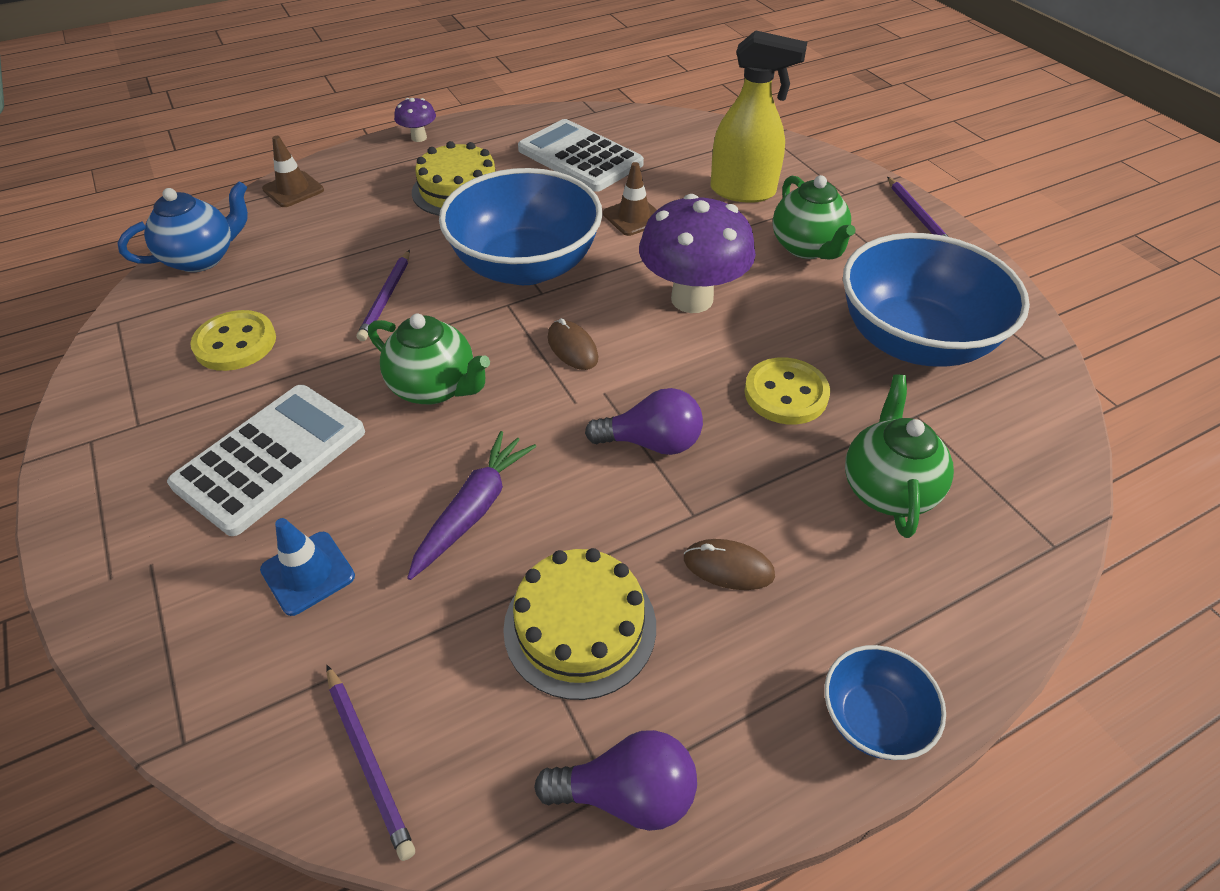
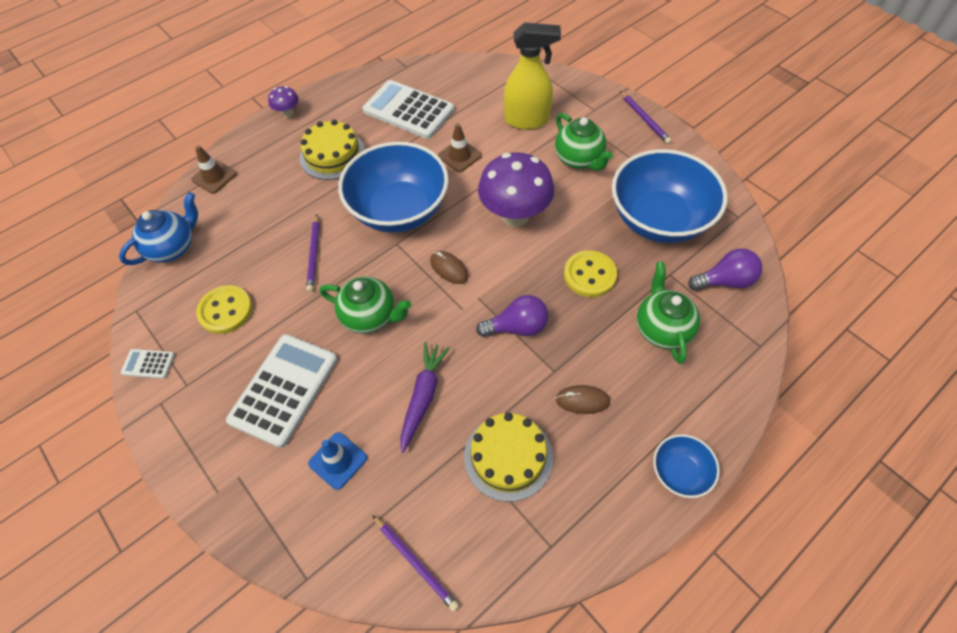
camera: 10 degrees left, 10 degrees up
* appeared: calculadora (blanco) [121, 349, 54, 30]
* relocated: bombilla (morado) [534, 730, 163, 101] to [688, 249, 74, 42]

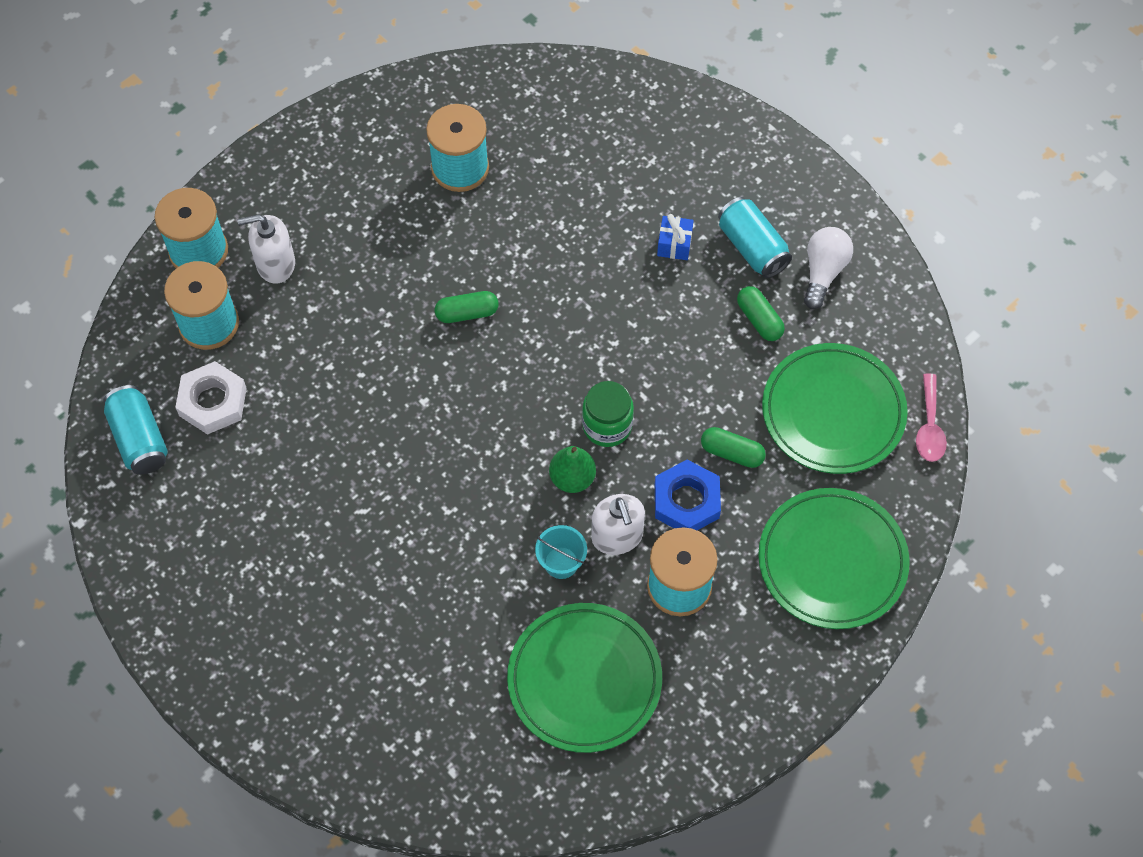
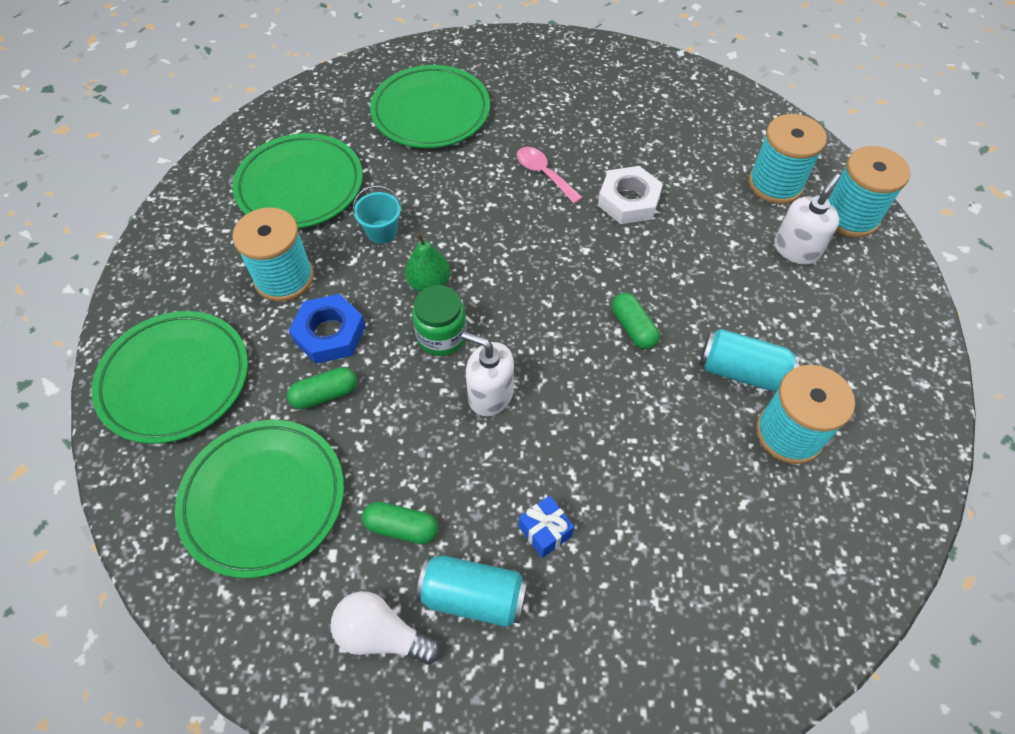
camera: 135 degrees right, 5 degrees down
* appeared: plato (verde) [370, 65, 120, 83]
* relocated: lata (turquesa) [104, 385, 64, 90] to [700, 329, 100, 63]
* relocated: tuerca (blanco) [175, 361, 72, 74] to [598, 166, 65, 58]
* relocated: dispensador de jabón (blanco) [591, 494, 54, 61] to [461, 332, 53, 84]
* relocated: cuchara (rosa) [916, 373, 31, 89] to [517, 147, 65, 57]
* spun: cápsula (verde) [435, 291, 64, 32] = [612, 293, 48, 56] 60 degrees counterclockwise
* spun: bombilla (blanco) [804, 227, 49, 82] = [331, 591, 110, 74] 135 degrees clockwise

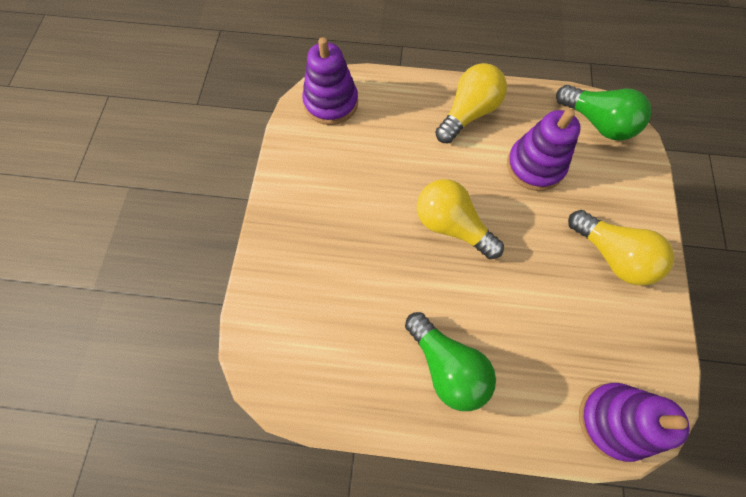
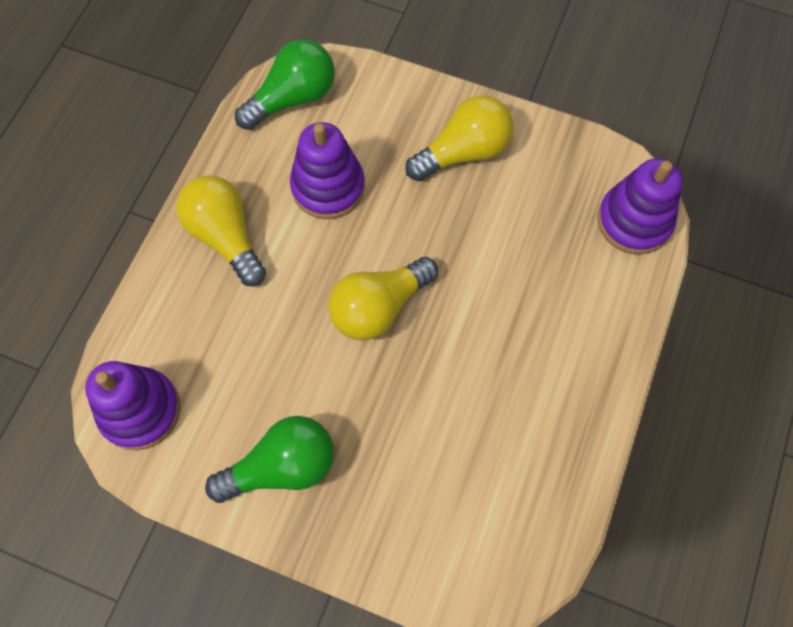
camera: 75 degrees left, 0 degrees up
* relocated: bombilla (verde) [405, 312, 91, 99] to [205, 416, 129, 87]

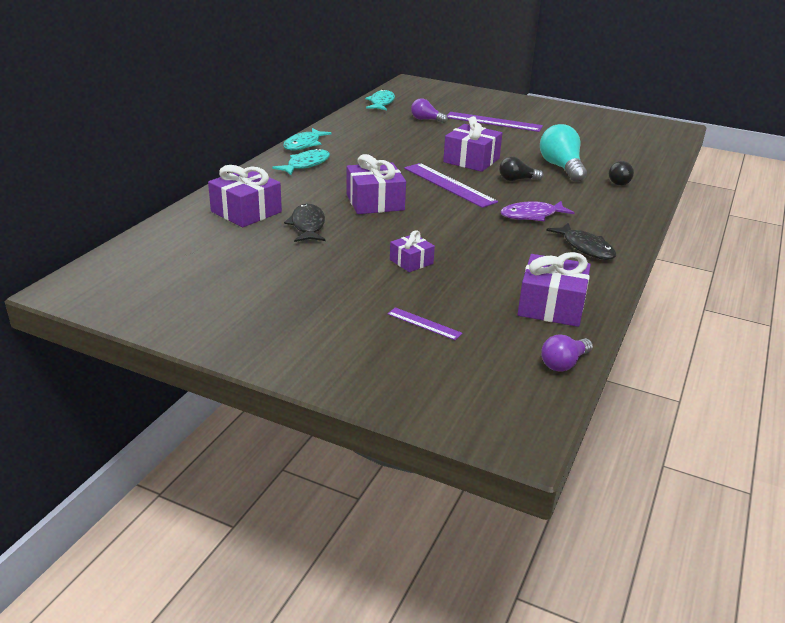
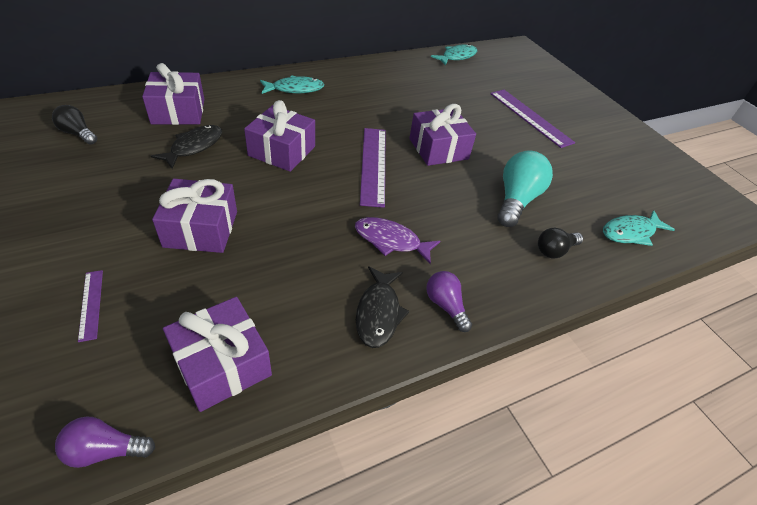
camera: 35 degrees right, 15 degrees up
* relocated: pez (turquesa) [283, 128, 49, 23] to [603, 210, 72, 36]
* relocated: bombilla (morado) [411, 98, 37, 25] to [426, 271, 46, 61]
* relocated: bombilla (negro) [499, 156, 45, 25] to [52, 105, 45, 40]
* size: regalo (morado) [390, 230, 45, 42] = [152, 179, 85, 74] x1.76

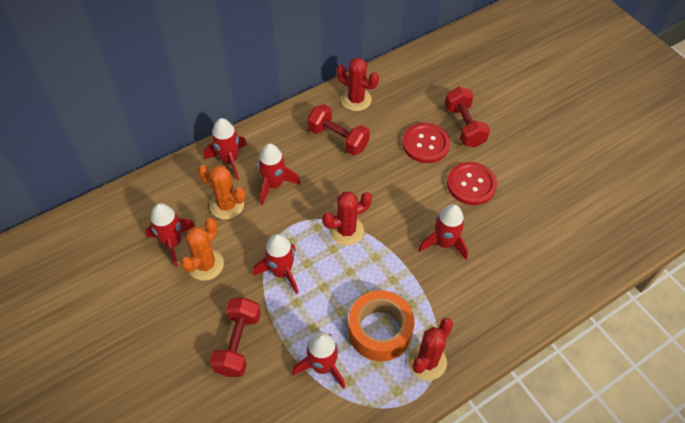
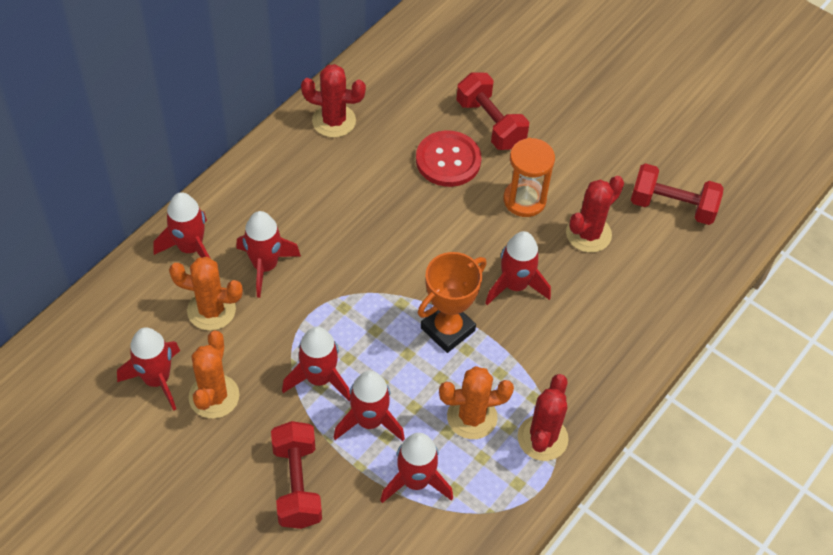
camera: 20 degrees left, 0 degrees up
* appeared: cohete (rojo) [333, 371, 72, 70]
* appeared: trofeo (naranja) [418, 252, 69, 101]
* relocated: mancuerna (rojo) [307, 104, 63, 52] to [631, 163, 93, 62]
* relocated: cactus (rojo) [322, 192, 50, 53] to [566, 176, 58, 77]
* exchanged: cinta adhesiva (naranja) [348, 290, 67, 71] to cactus (naranja) [439, 366, 75, 73]
* exchanged: botón (rojo) [447, 162, 50, 43] to reloj de arena (naranja) [503, 138, 52, 79]

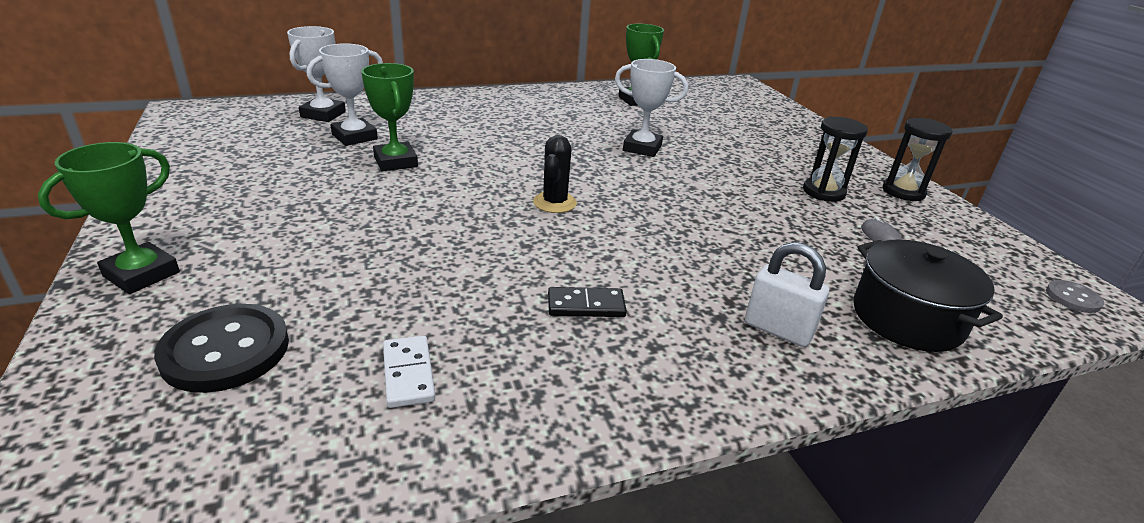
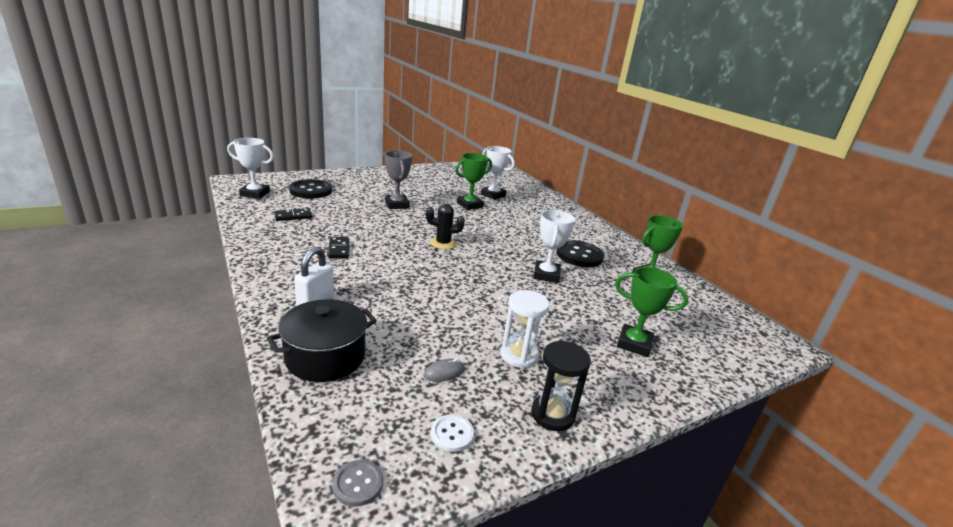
camera: 80 degrees right, 5 degrees down
* appeared: trofeo (gris) [385, 150, 28, 59]
* appeared: botón (blanco) [431, 414, 43, 38]
* appeared: botón (negro) [557, 240, 47, 27]
* relocated: trofeo (verde) [38, 142, 142, 152] to [615, 267, 74, 90]
* relocated: trofeo (blanco) [287, 26, 59, 96] to [227, 138, 47, 61]
* colour: ficha de dominó (blanco) [383, 335, 52, 73] to ficha de dominó (negro) [274, 208, 38, 13]
* colour: reloj de arena (negro) [803, 116, 65, 86] to reloj de arena (blanco) [501, 290, 48, 79]

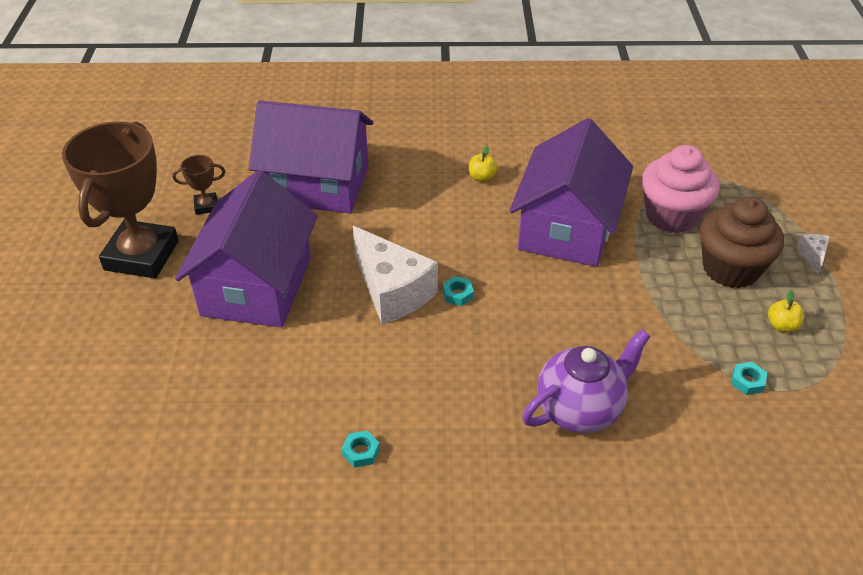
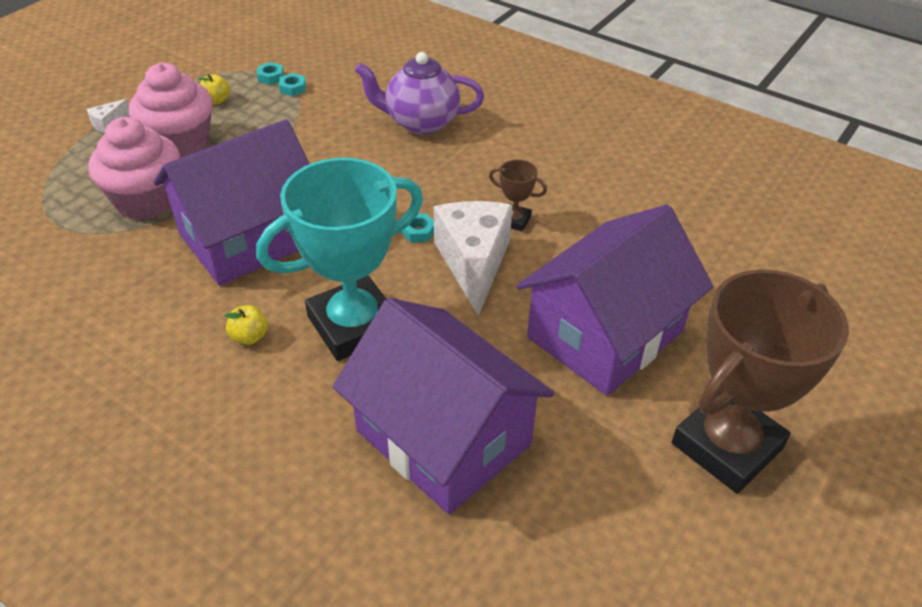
camera: 145 degrees left, 0 degrees up
* appeared: trofeo (turquesa) [256, 158, 167, 203]
* relocated: trofeo (marrón) [172, 155, 53, 60] to [489, 160, 58, 71]
* relocated: tuerca (turquesa) [342, 430, 38, 38] to [257, 62, 27, 23]
* colour: magdalena (marrón) [700, 196, 84, 93] to magdalena (rosa) [129, 63, 84, 95]

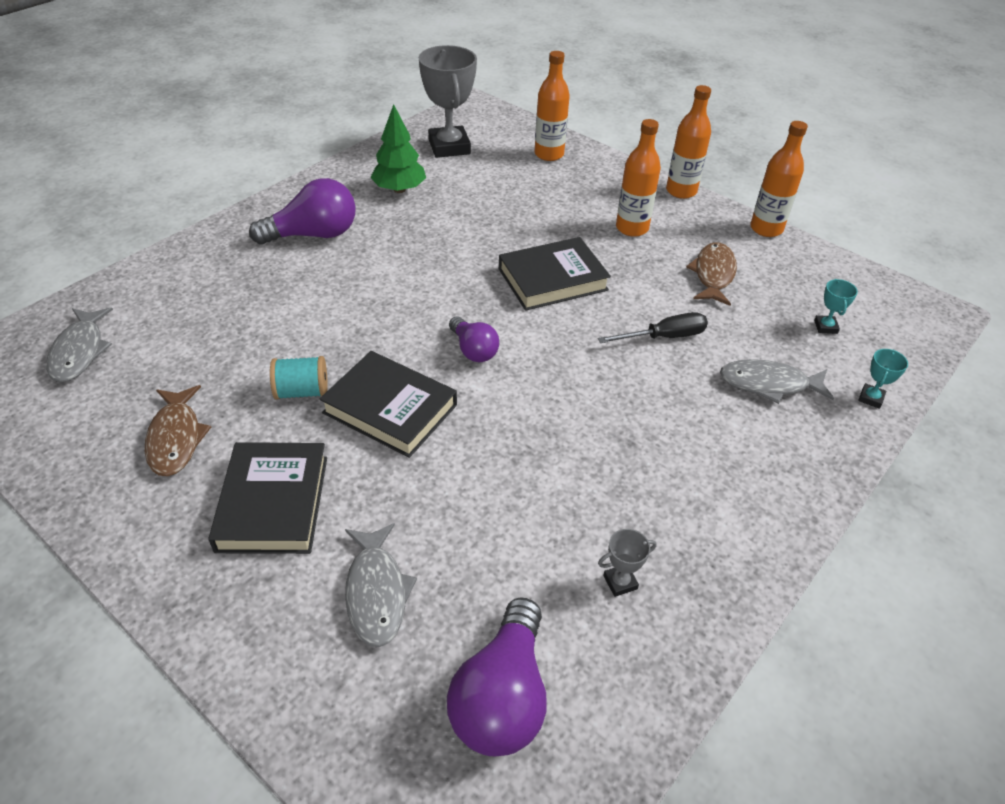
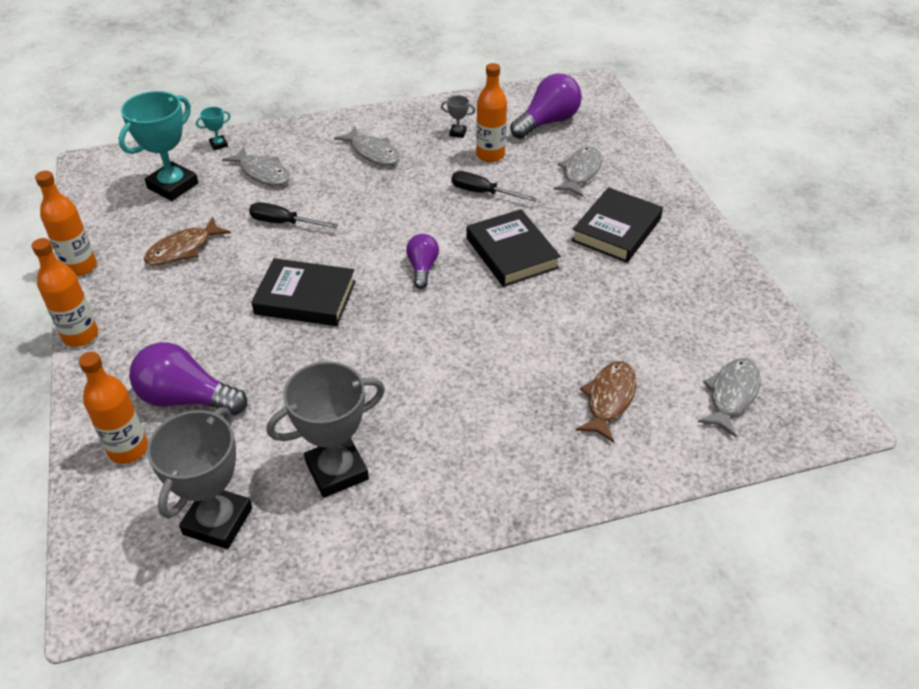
camera: 145 degrees left, 0 degrees up
* missing: carrete (turquesa) [270, 356, 58, 44]
* appeared: pez (gris) [334, 126, 66, 39]
* appeared: destornillador (negro) [452, 171, 85, 31]
* relocated: pez (marrón) [145, 385, 66, 91] to [576, 361, 60, 82]
* relocated: bombilla (morado) [249, 178, 107, 67] to [129, 342, 118, 73]
* relocated: botella (naranja) [616, 119, 45, 118] to [476, 63, 31, 99]
* exchanged: árbol (verde) [370, 104, 56, 89] to trofeo (gris) [267, 361, 118, 137]
* size: trofeo (turquesa) [814, 279, 44, 55] = [118, 91, 80, 110] x2.34

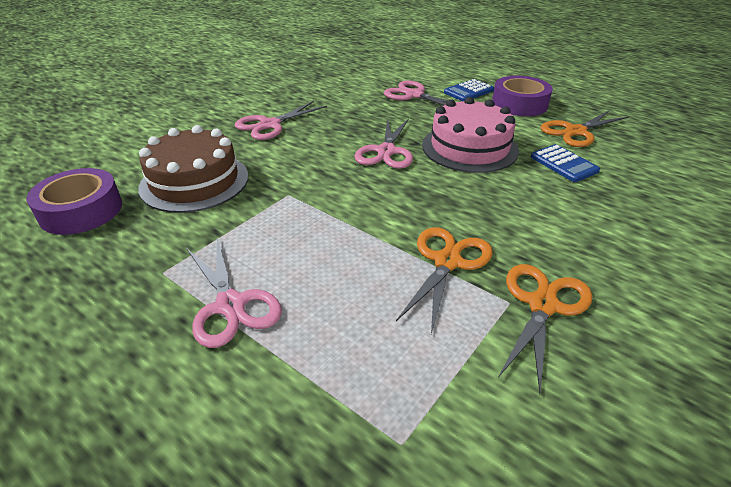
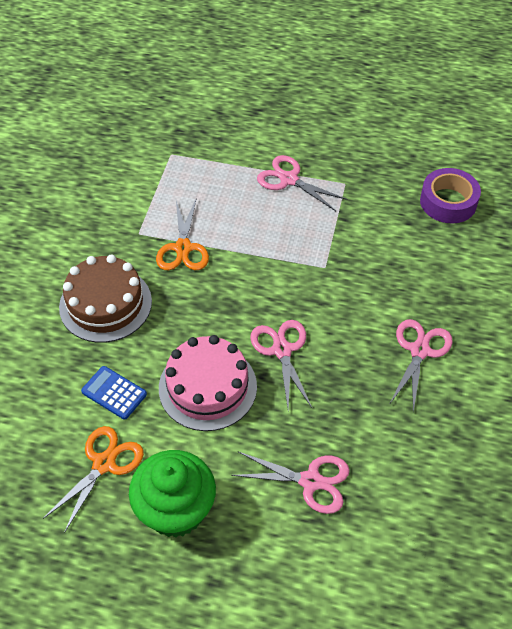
camera: 155 degrees right, 15 degrees up
* missing: calculadora (azul) [444, 79, 50, 22]
* missing: tijeras (naranja) [499, 264, 93, 129]
* relocated: tarta (marrón) [139, 125, 109, 88] to [59, 255, 93, 88]
* exchanged: cinta adhesiva (morado) [492, 76, 61, 40] to magdalena (verde) [129, 450, 87, 88]

